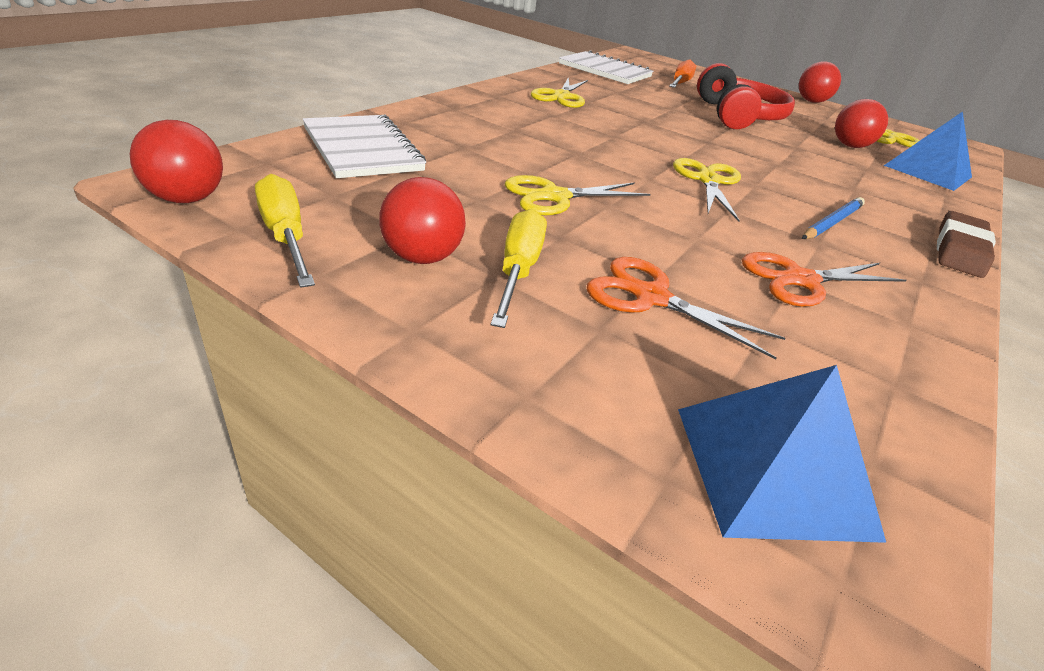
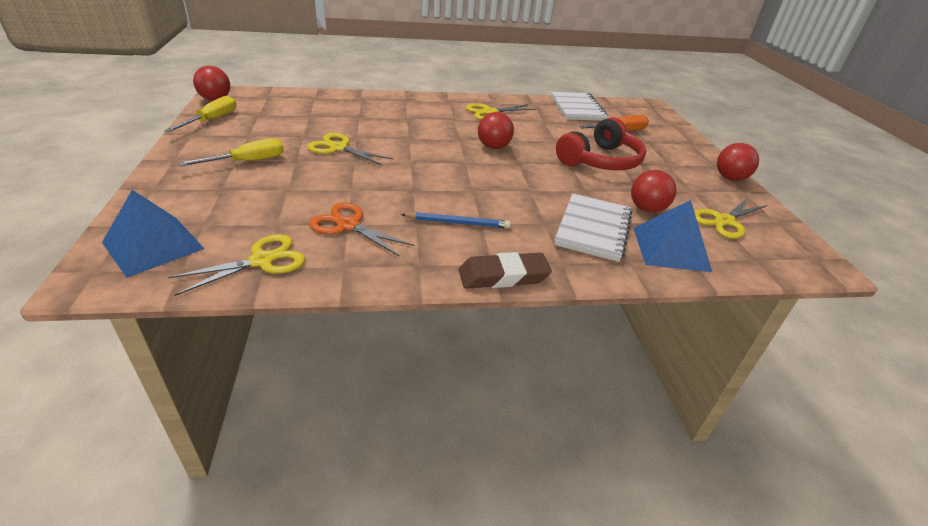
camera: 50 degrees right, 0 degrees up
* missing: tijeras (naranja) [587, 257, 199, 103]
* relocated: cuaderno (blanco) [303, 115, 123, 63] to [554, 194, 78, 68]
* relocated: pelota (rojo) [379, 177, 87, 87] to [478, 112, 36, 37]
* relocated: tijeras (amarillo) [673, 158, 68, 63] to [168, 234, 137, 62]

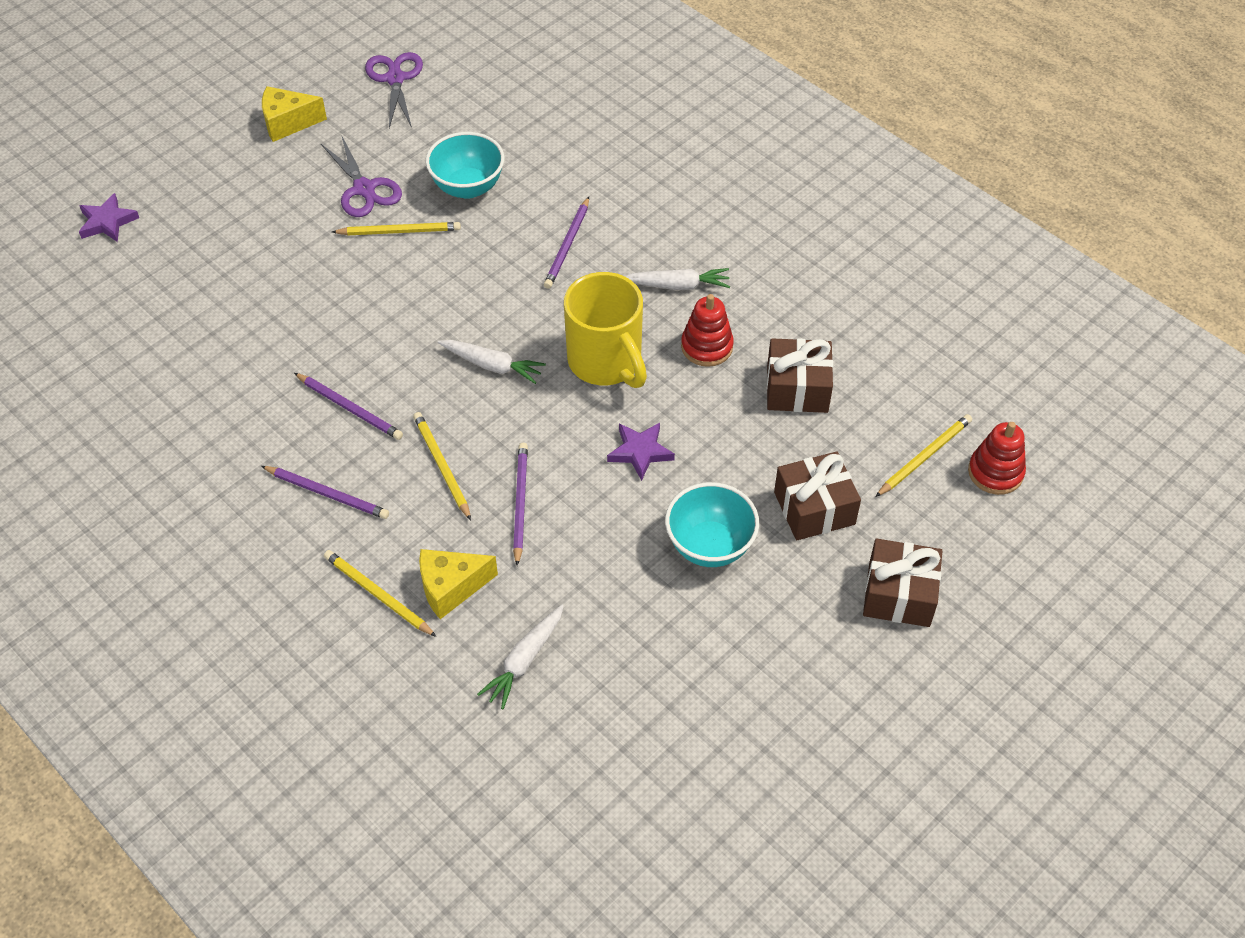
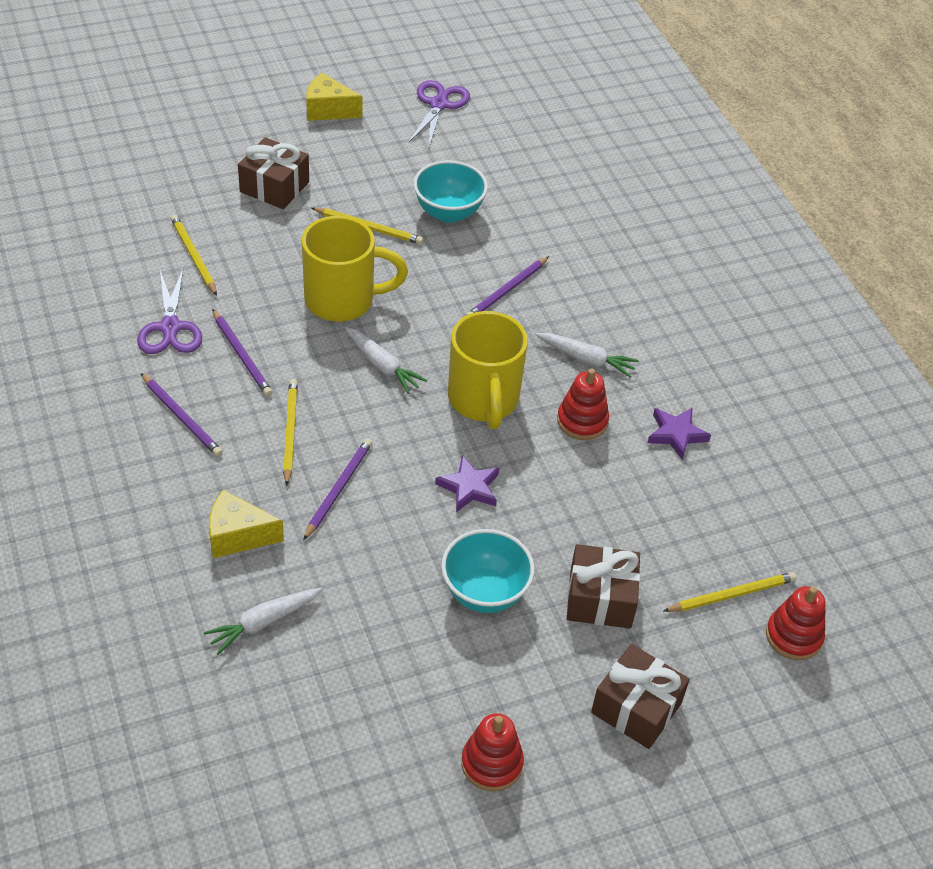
camera: 20 degrees right, 5 degrees down
* appeared: taza (amarillo) [302, 216, 106, 106]
* appeared: juguete apilable (rojo) [461, 713, 63, 78]
* relocated: estrella (morado) [79, 193, 60, 49] to [647, 407, 64, 53]
* relocated: tijeras (morado) [321, 135, 81, 82] to [137, 269, 65, 85]
* relocated: lápiz (amarillo) [324, 550, 113, 87] to [171, 215, 46, 81]
* relocated: regalo (marrón) [766, 338, 67, 75] to [238, 137, 71, 72]

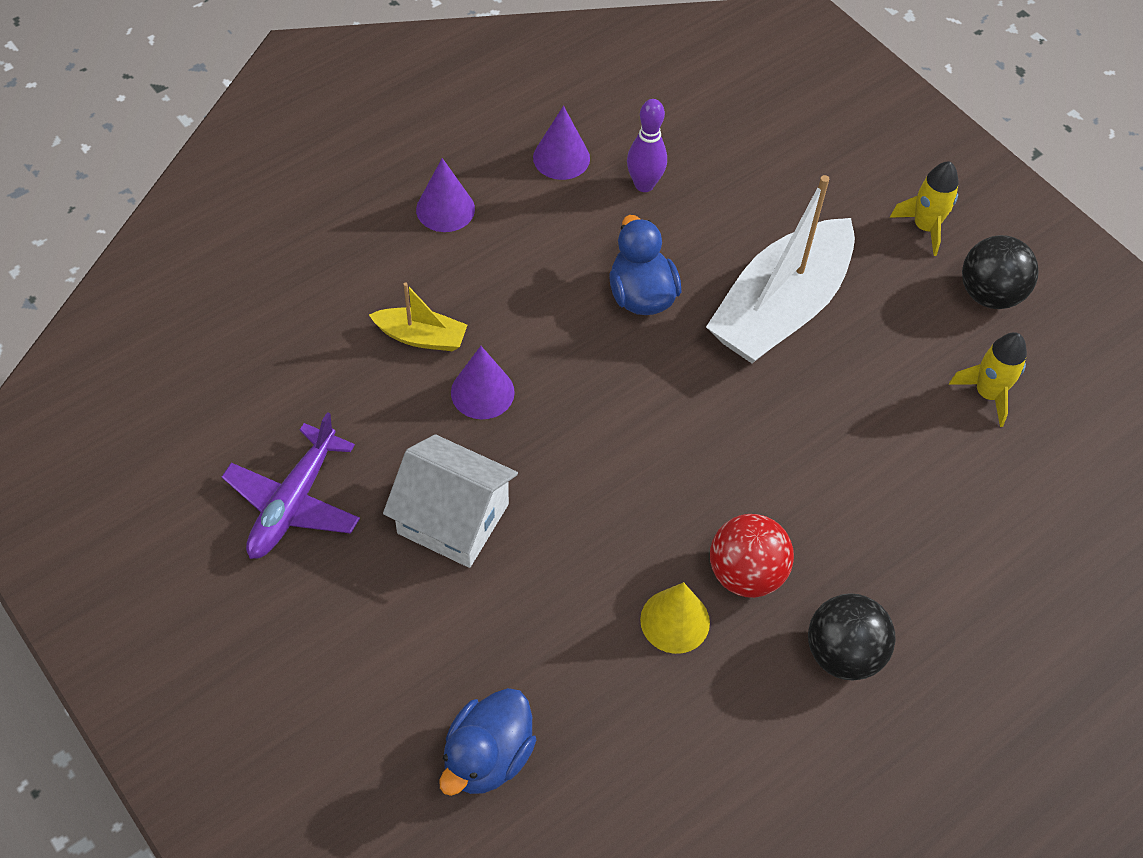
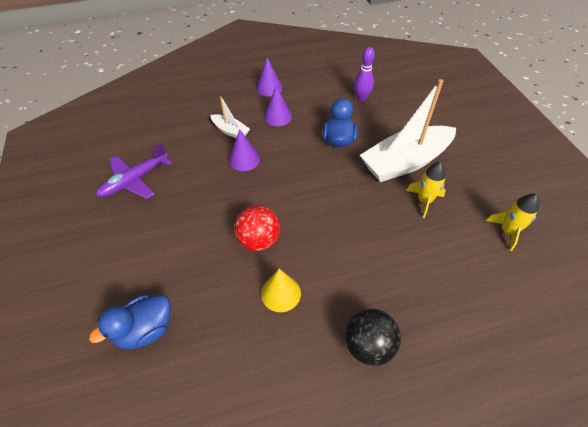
camera: 25 degrees right, 5 degrees down
* missing: casa (blanco) [383, 434, 135, 134]
* missing: pelota (negro) [962, 235, 77, 74]
* relocated: cono (morado) [533, 106, 57, 74] to [264, 86, 28, 40]
* relocated: pelota (rojo) [710, 514, 84, 84] to [234, 205, 46, 46]
* relocated: cohete (amarillo) [890, 161, 69, 95] to [406, 162, 40, 56]
* colour: barco (amarillo) [369, 283, 98, 68] to barco (blanco) [211, 96, 39, 42]

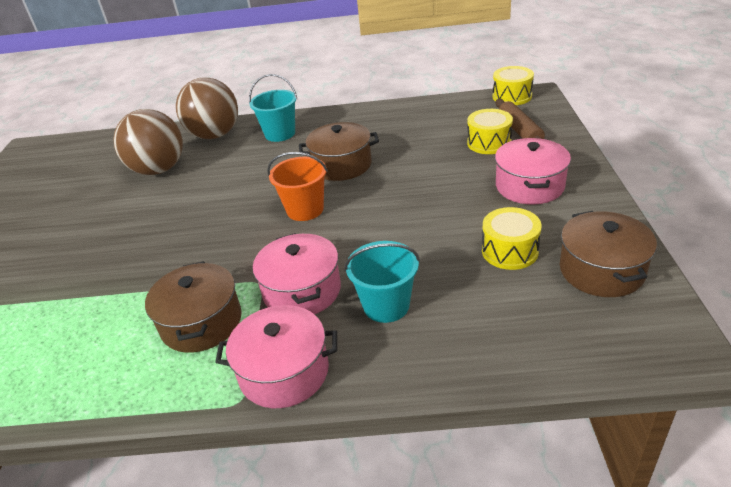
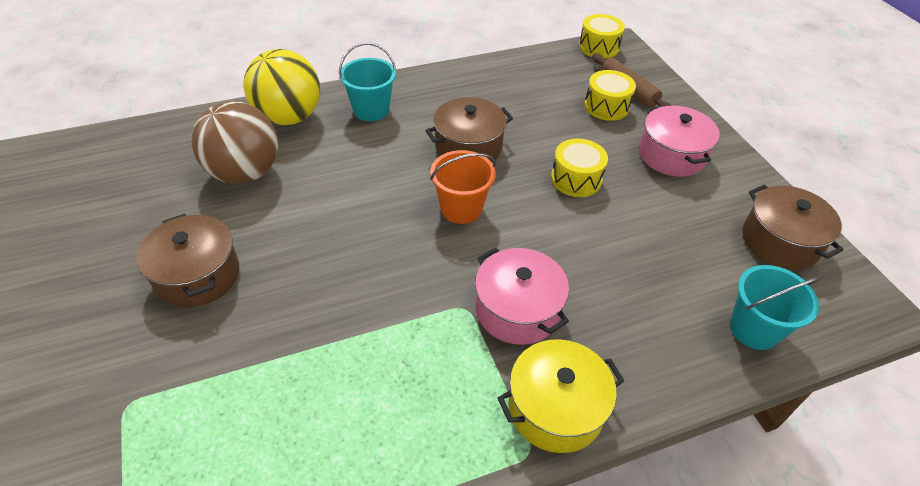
camera: 25 degrees left, 10 degrees up
* relocated: olla (marrón) [145, 261, 97, 92] to [136, 214, 103, 94]
* relocated: balde (turquesa) [344, 241, 76, 82] to [730, 265, 90, 85]
* relocated: tambor (amarillo) [482, 207, 60, 63] to [551, 139, 57, 58]
* colour: pelota (marrón) [176, 77, 62, 62] to pelota (amarillo) [243, 49, 77, 76]
* colour: olla (rosa) [215, 305, 122, 103] to olla (amarillo) [498, 339, 126, 114]

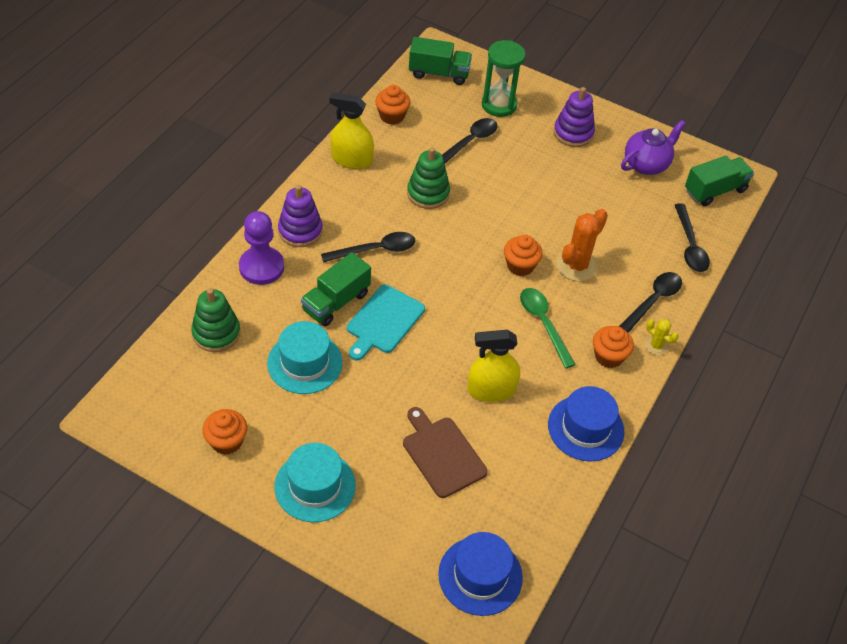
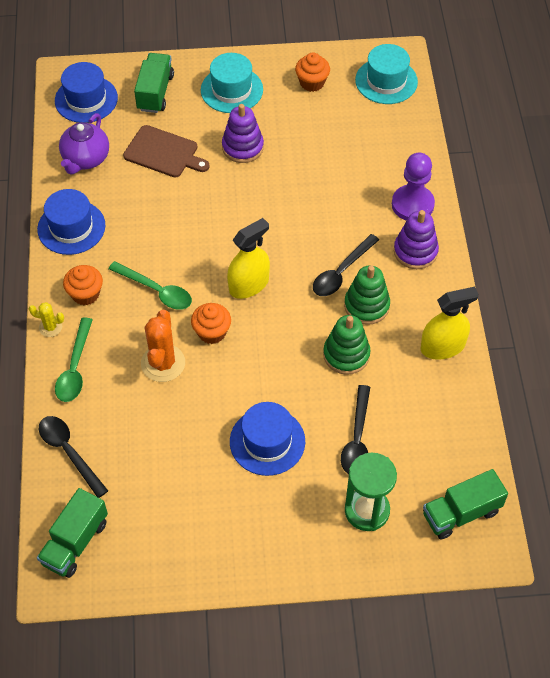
camera: 150 degrees right, 5 degrees up
* missing: tabla de cortar (turquesa) [347, 284, 78, 76]
* missing: magdalena (naranja) [375, 85, 35, 40]
* appeared: sombrero (azul) [230, 402, 75, 74]
* relocated: juguete apilable (verde) [191, 288, 49, 64] to [344, 265, 46, 60]
* relocated: sombrero (turquesa) [267, 321, 76, 73] to [355, 44, 63, 60]
* relocated: camión (verde) [301, 252, 70, 74] to [134, 53, 40, 60]
* relocated: pulverizador (amarillo) [467, 330, 53, 72] to [227, 218, 43, 81]
* relocated: juguete apilable (morado) [554, 87, 41, 60] to [222, 104, 42, 59]
* relocated: tetera (morado) [621, 120, 65, 55] to [59, 113, 50, 61]
* colour: cuchara (negro) [619, 272, 63, 61] to cuchara (verde) [55, 318, 38, 84]

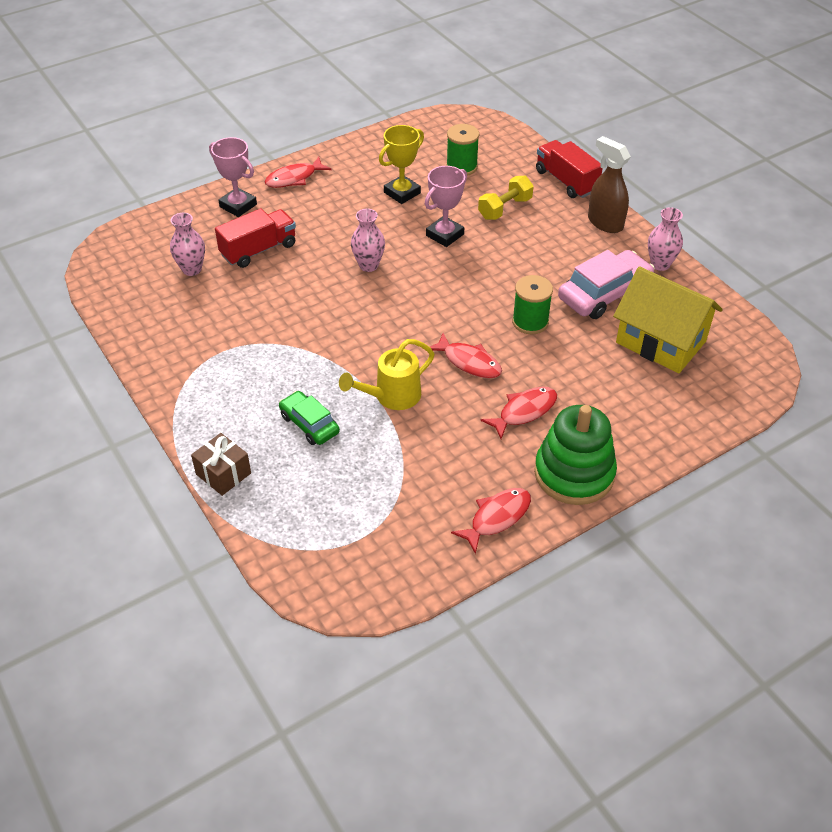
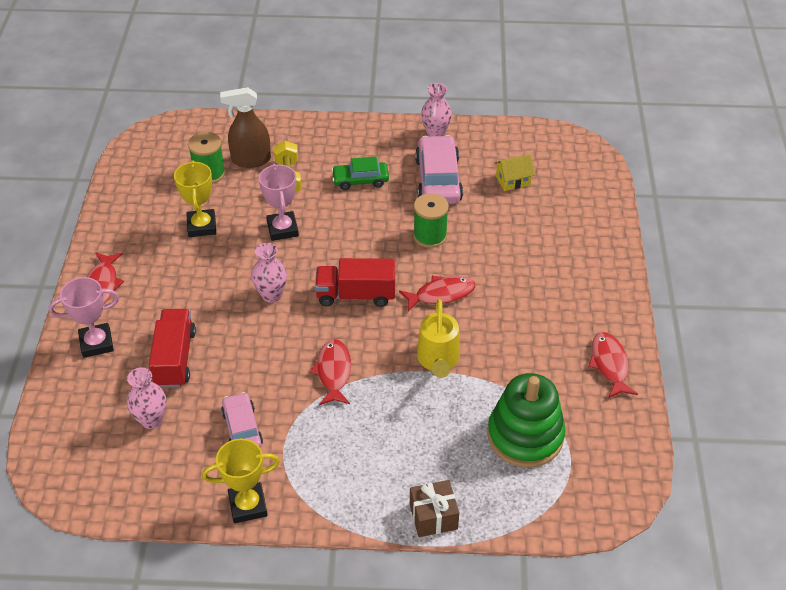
camera: 55 degrees left, 0 degrees up
* appeared: trofeo (amarillo) [202, 438, 78, 85]
* appeared: coche (rosa) [221, 392, 42, 56]
* relocated: coche (verde) [279, 391, 61, 54] to [331, 157, 58, 33]
* relocated: pez (rojo) [481, 387, 76, 52] to [310, 339, 41, 66]
* relocated: juguete apilable (verde) [534, 405, 83, 100] to [487, 373, 79, 94]
* relocated: camión (rojo) [536, 140, 67, 58] to [315, 258, 80, 49]
* relocated: pulverizador (marrón) [588, 136, 43, 97] to [220, 87, 51, 81]
* size: casa (amarillo) [613, 266, 110, 107] = [494, 154, 41, 37] x0.46

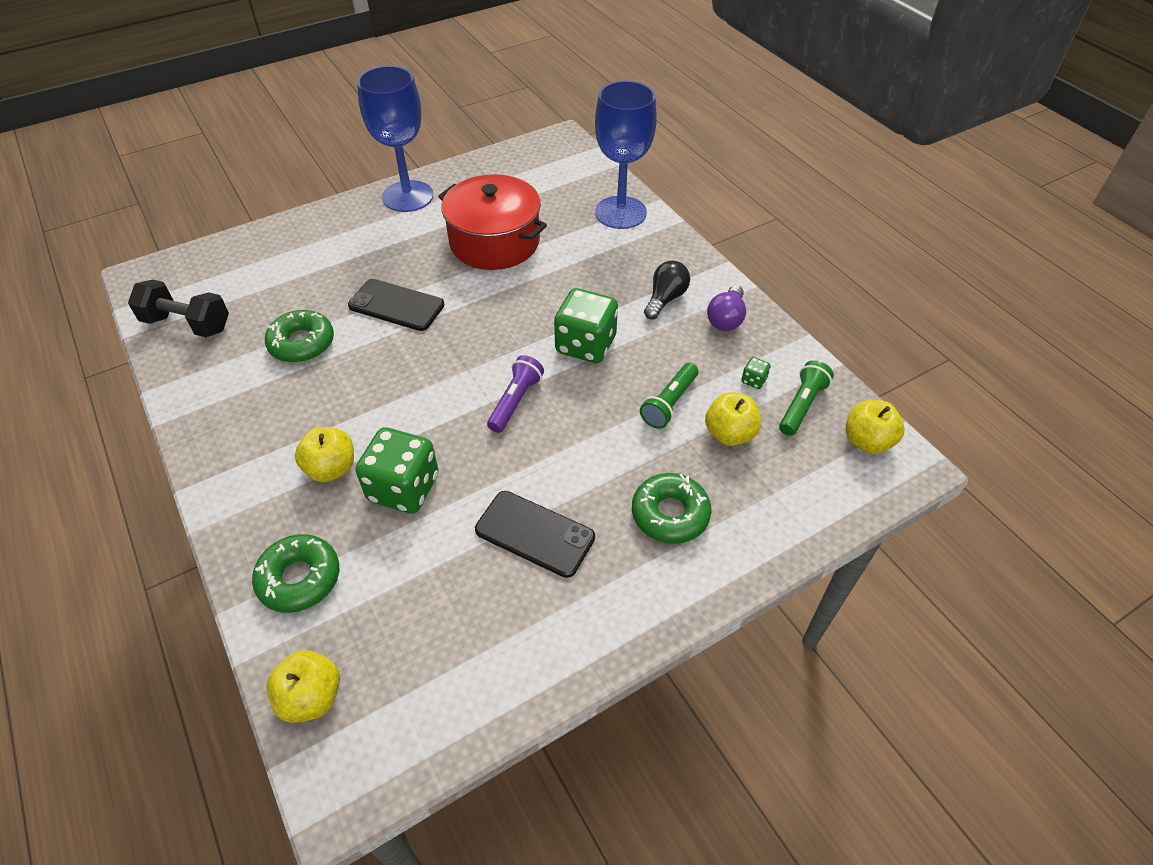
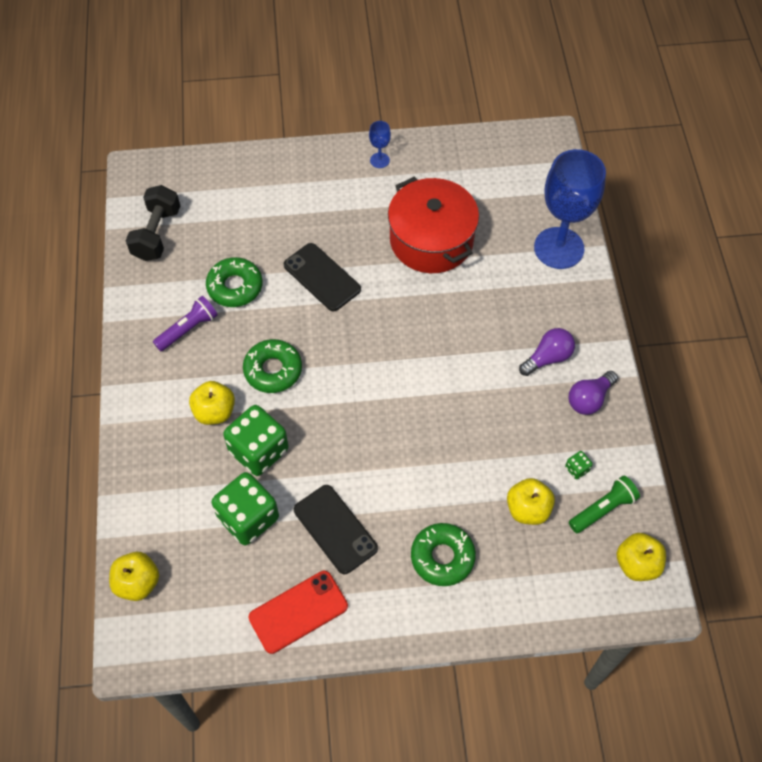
camera: 25 degrees right, 10 degrees up
* missing: lámpara de mano (verde) [640, 363, 58, 66]
* appeared: móvil (rojo) [248, 571, 100, 83]
* relocated: rosquilla (verde) [252, 534, 87, 79] to [243, 339, 59, 54]
* relocated: lámpara de mano (morado) [487, 355, 57, 78] to [153, 296, 65, 55]
* relocated: dado (verde) [554, 288, 64, 75] to [211, 472, 68, 73]
* colour: bombilla (negro) [644, 261, 46, 58] to bombilla (morado) [519, 328, 56, 48]
* spun: mancuerna (negro) [128, 280, 101, 57] = [126, 185, 54, 76] 60 degrees clockwise
* size: copa (azul) [357, 66, 76, 146] = [369, 121, 22, 47] x0.41

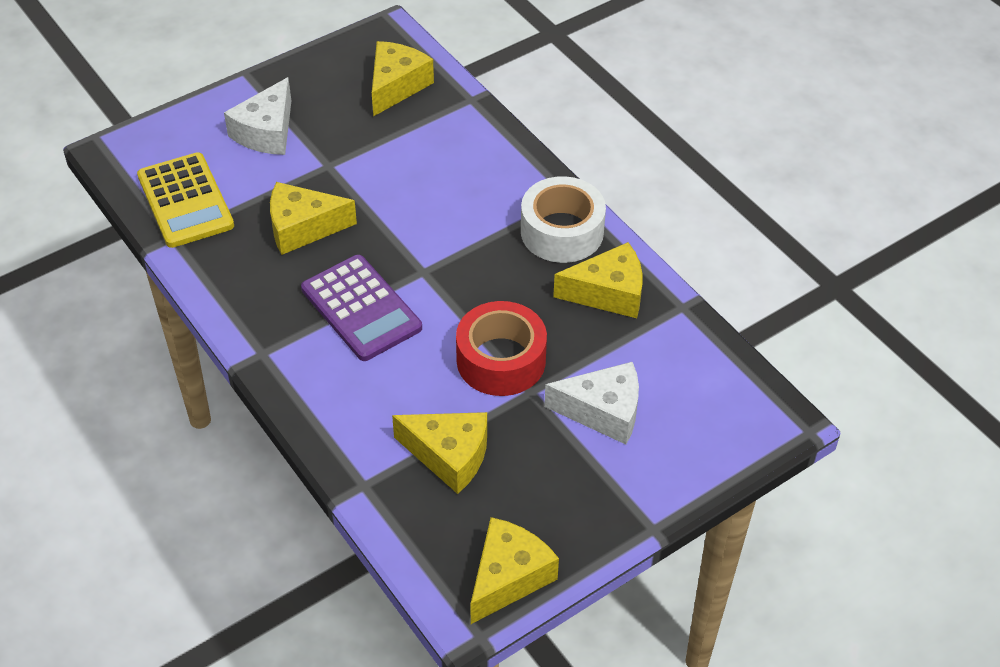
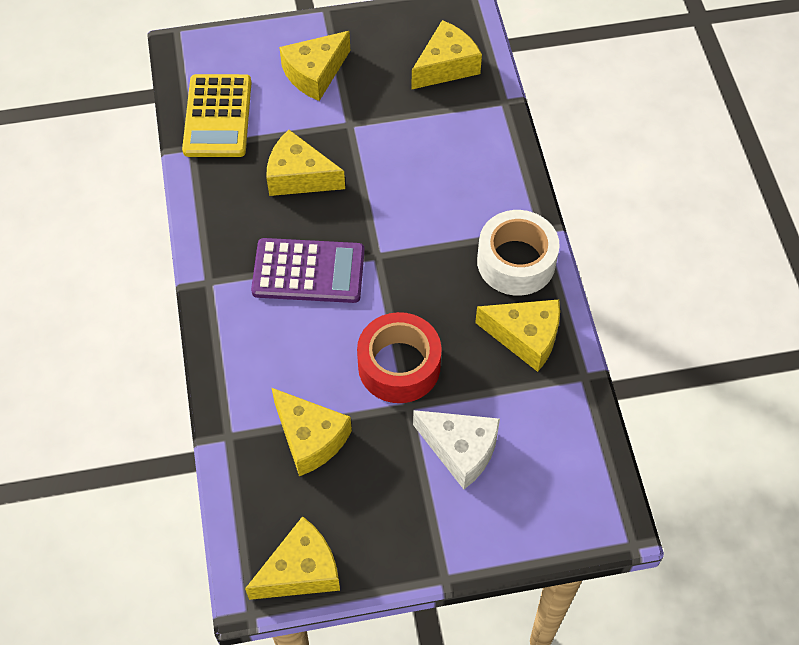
camera: 25 degrees right, 10 degrees up
* colour: queso (blanco) [224, 77, 67, 78] to queso (amarillo) [279, 31, 71, 70]
* spun: calculadora (morado) [301, 255, 121, 106] = [251, 238, 114, 65] 75 degrees counterclockwise

